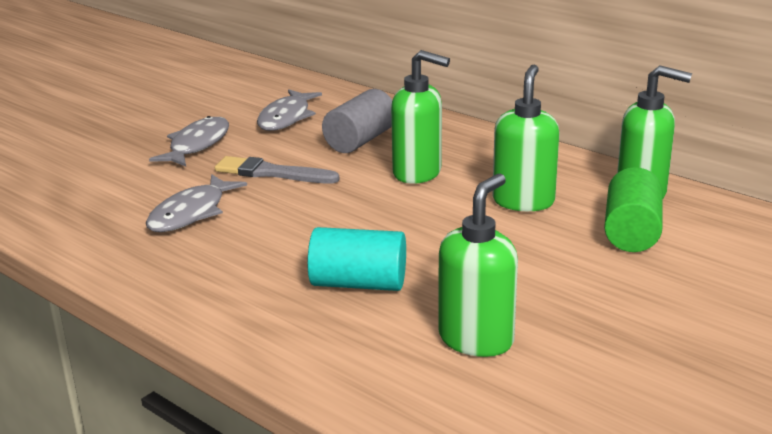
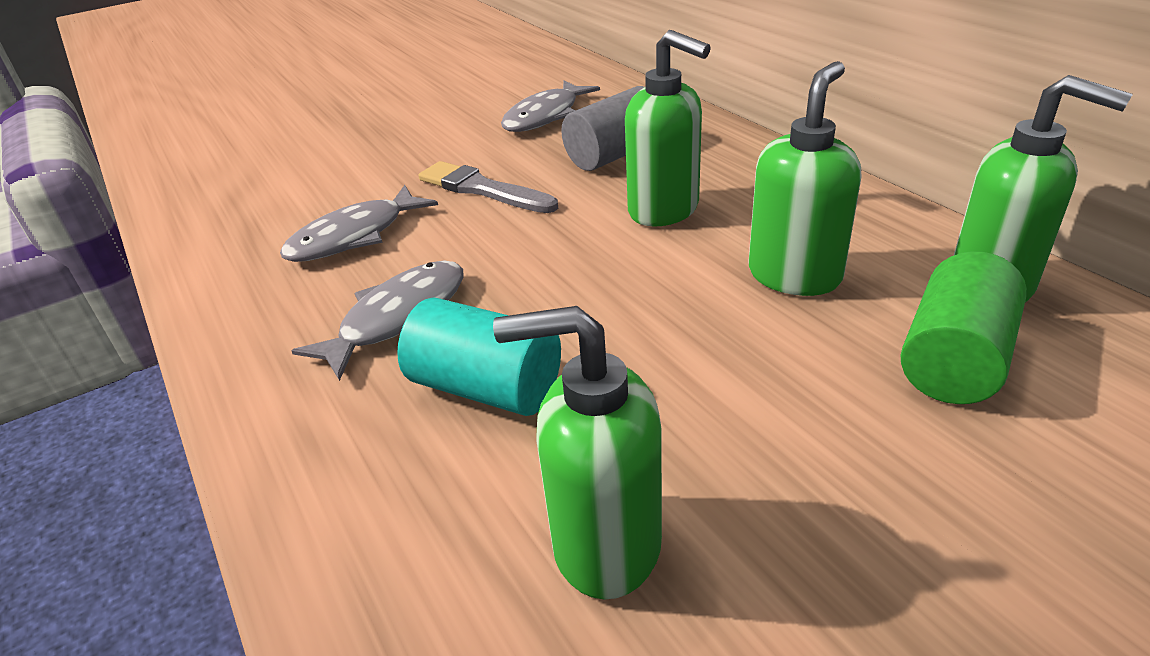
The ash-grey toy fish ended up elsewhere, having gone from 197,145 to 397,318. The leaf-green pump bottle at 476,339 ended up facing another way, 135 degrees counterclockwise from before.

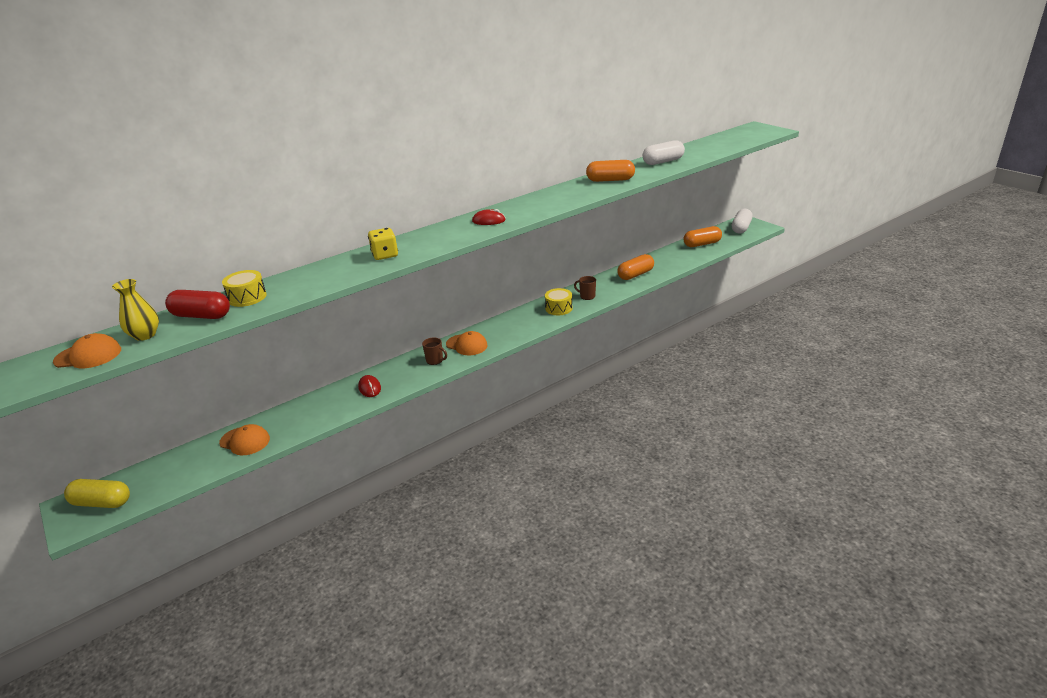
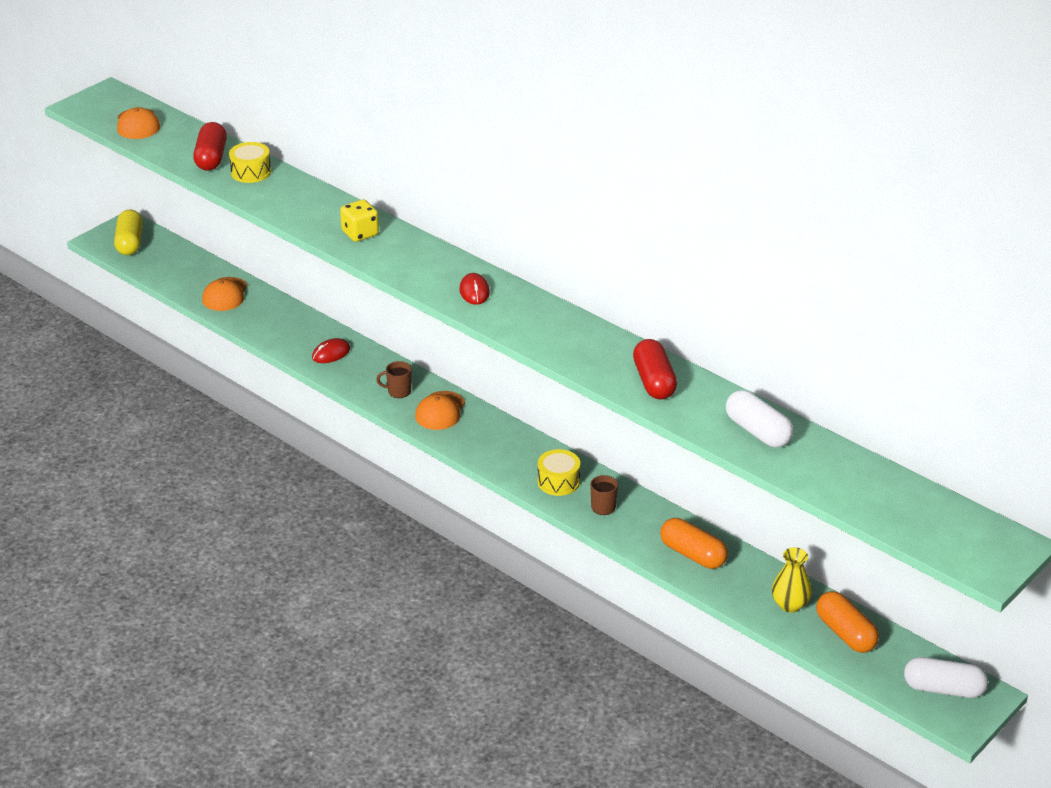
The russet coffee mug at 435,360 ended up facing another way, 75 degrees clockwise from before. What was the bright orange pill shape at 610,180 turned into the crimson pill shape at 654,382. The yellow flower vase ended up elsewhere, having gone from 145,335 to 790,604.

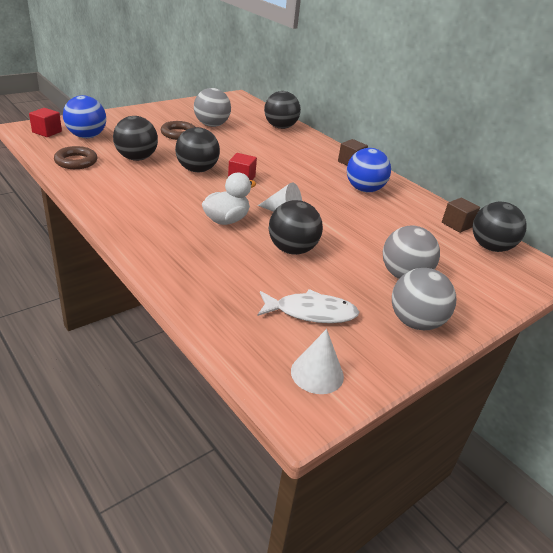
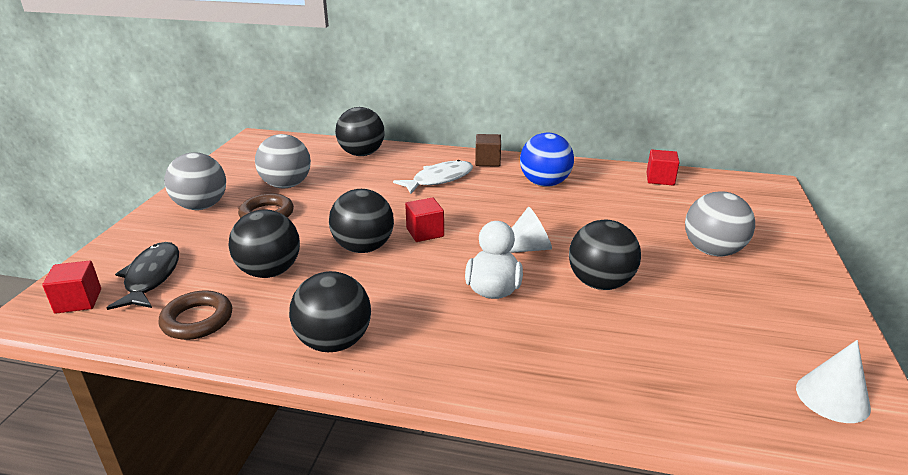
Where the royal blue ball stood at 86,136, the black toy fish came to stand at 151,277. The ash-grey ball ended up elsewhere, having gone from 415,322 to 201,206. The black ball ended up elsewhere, having gone from 490,247 to 334,342. The white toy fish ended up elsewhere, having gone from 311,312 to 439,179. What was the russet solid cube at 457,225 turned into the crimson solid cube at 660,179.

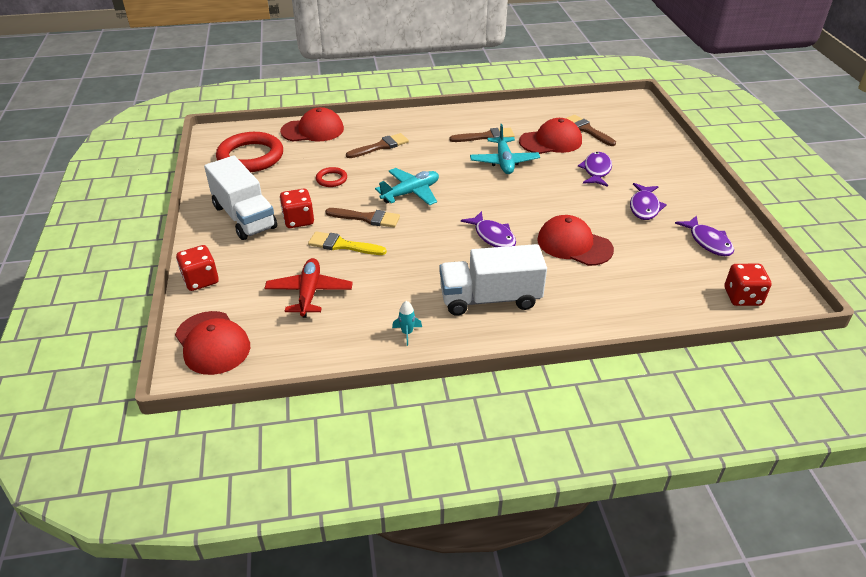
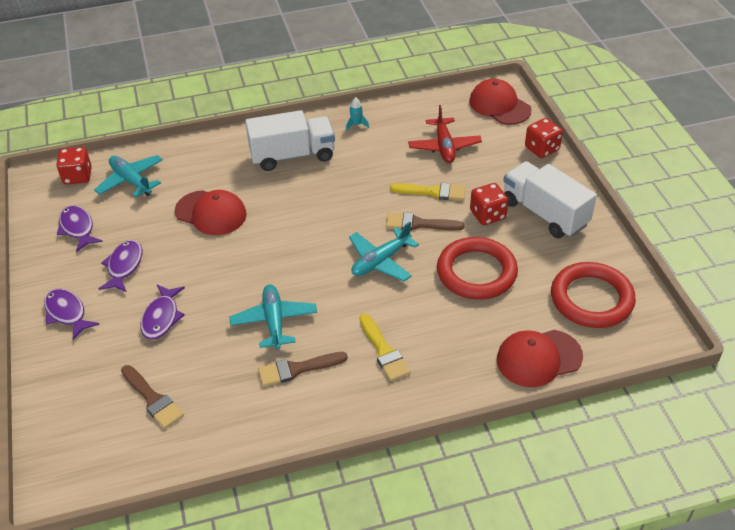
The royal purple toy fish ended up elsewhere, having gone from 493,236 to 67,313. The second view gained the turquoise plane at 131,181. The second view gained the yellow paint brush at 384,351. The size of the crimson ring at 331,179 changed by a factor of 2.19. The second view lost the russet paint brush at 380,146. The second view lost the crimson cap at 551,141.

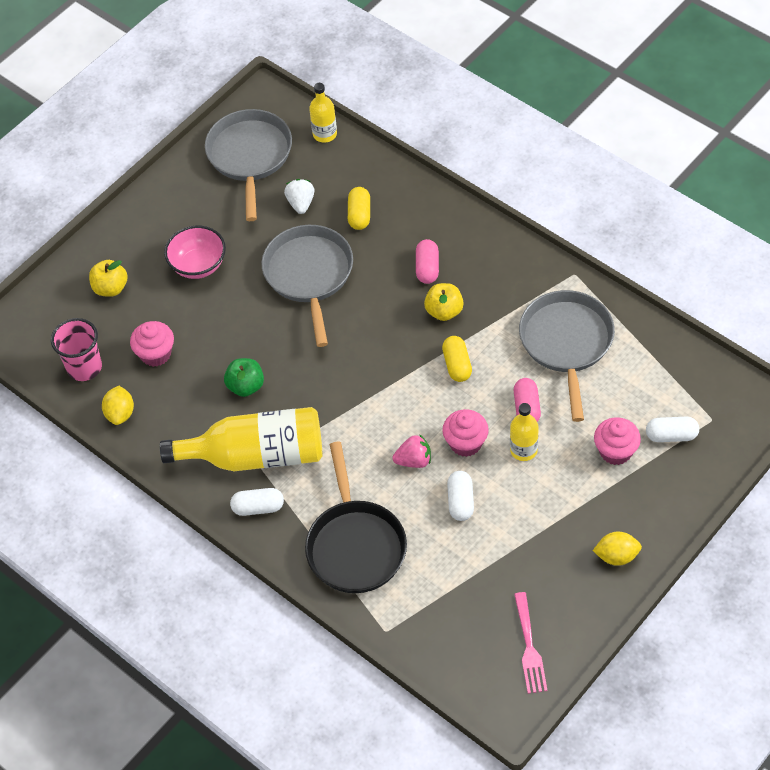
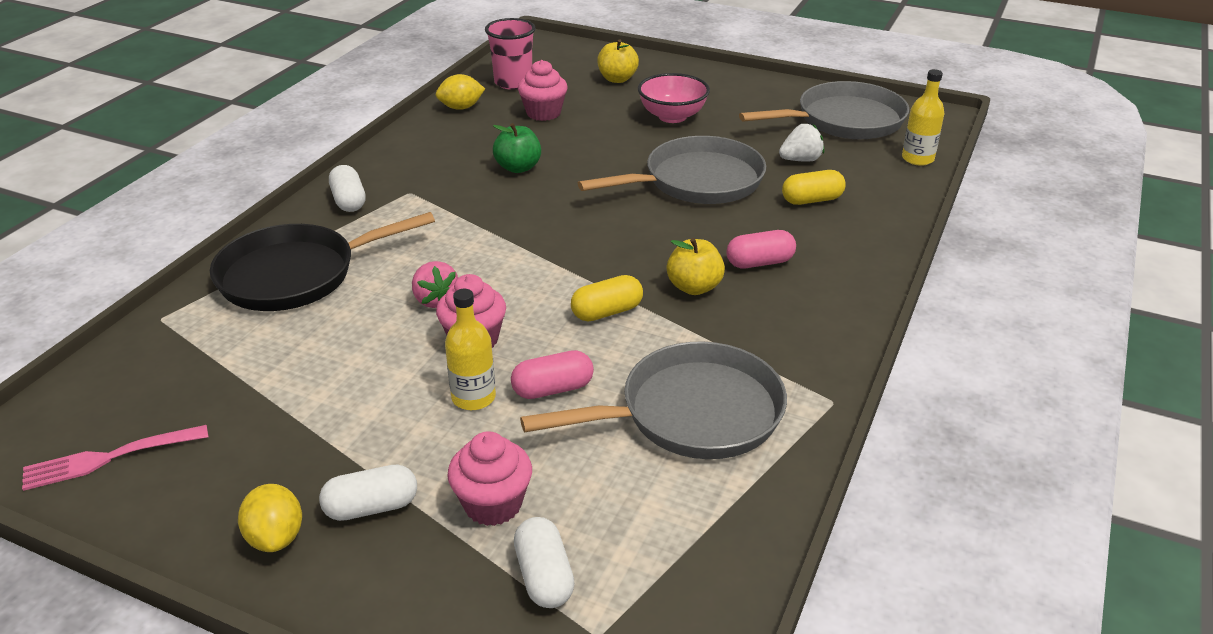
The white pill shape ended up elsewhere, having gone from 460,501 to 371,507. The second view lost the yellow bottle at 256,455.

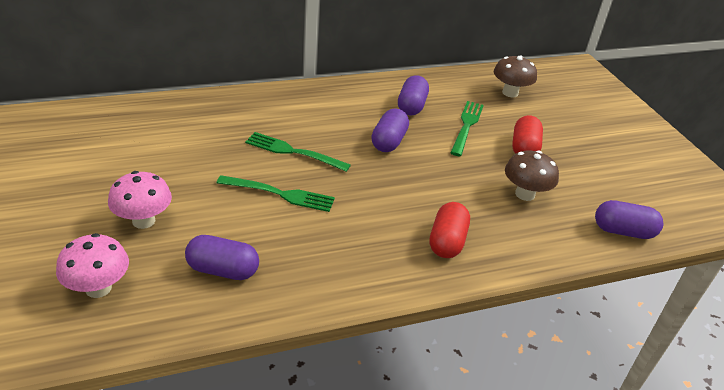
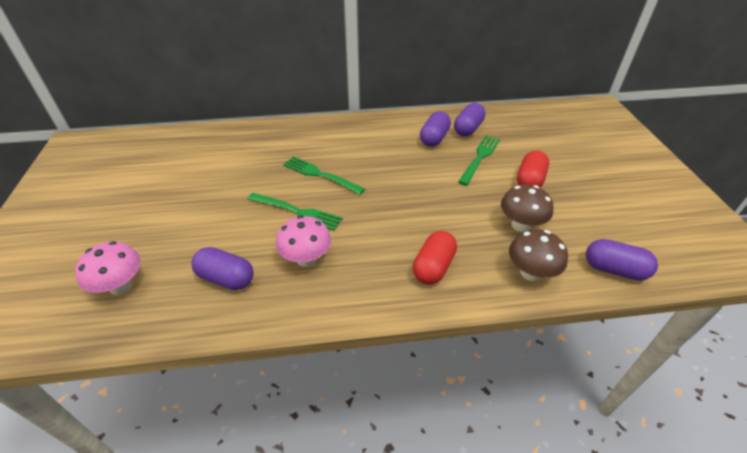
The rose-pink fungus ended up elsewhere, having gone from 143,221 to 306,259. The royal purple pill shape ended up elsewhere, having gone from 388,141 to 468,129. The russet fungus ended up elsewhere, having gone from 510,93 to 530,273.

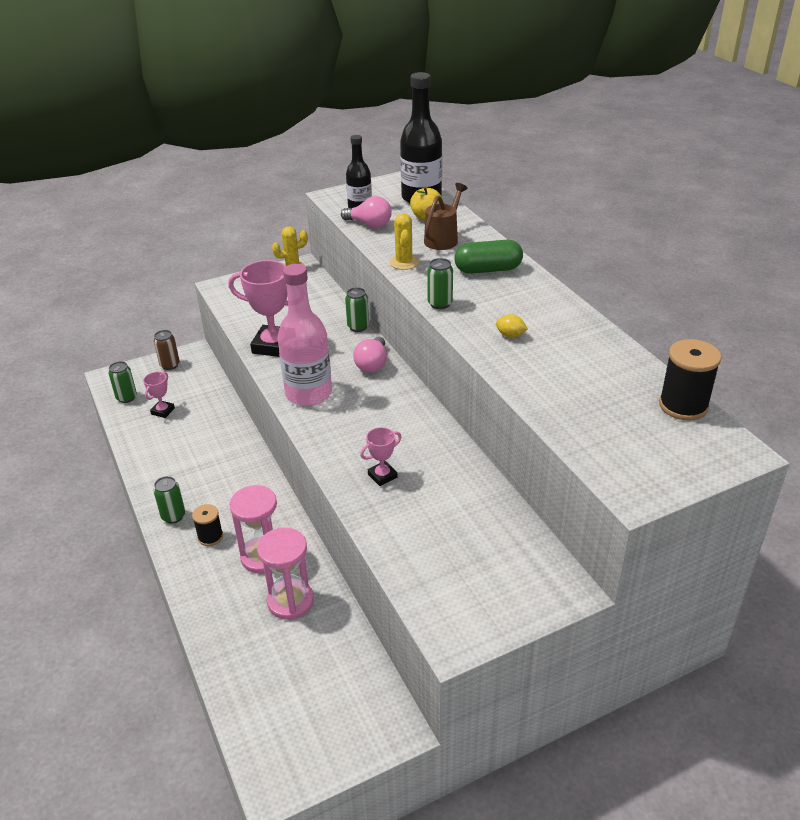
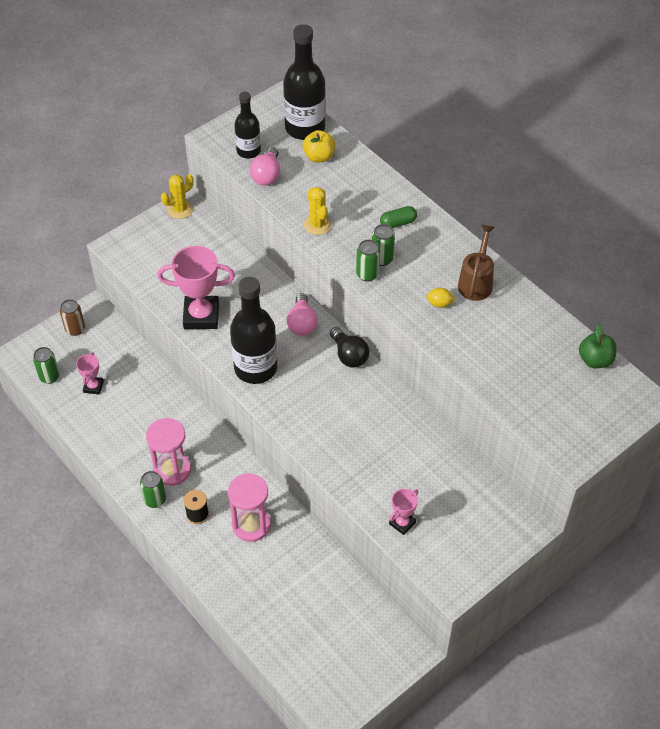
The rose-pink hourglass ended up elsewhere, having gone from 290,601 to 172,470. What was the rose-pink bottle at 308,393 turned into the black bottle at 255,368. The rose-pink lightbulb at 369,224 ended up facing another way, 90 degrees clockwise from before. The second view gained the black lightbulb at 349,355. The leaf-green can ended up elsewhere, having gone from 358,327 to 382,259. The size of the leaf-green pill shape at 488,270 changed by a factor of 0.60. The rose-pink trophy ended up elsewhere, having gone from 382,476 to 402,523. The russet watering can ended up elsewhere, having gone from 443,239 to 476,282. Where the black bobbin stood at 683,405, the leaf-green toy apple came to stand at 595,360.

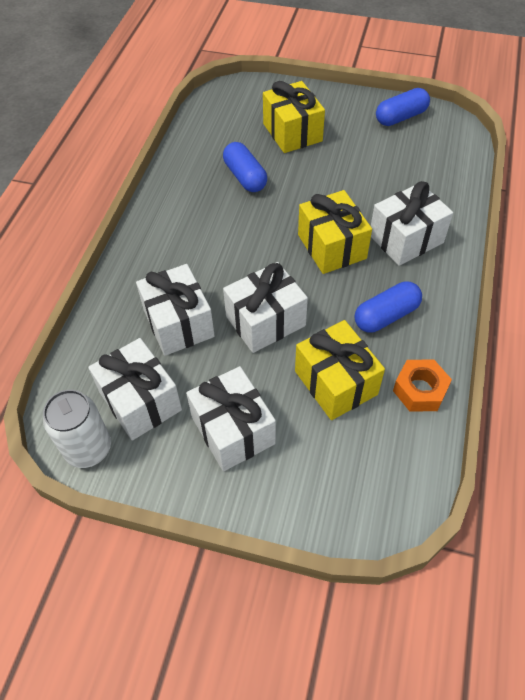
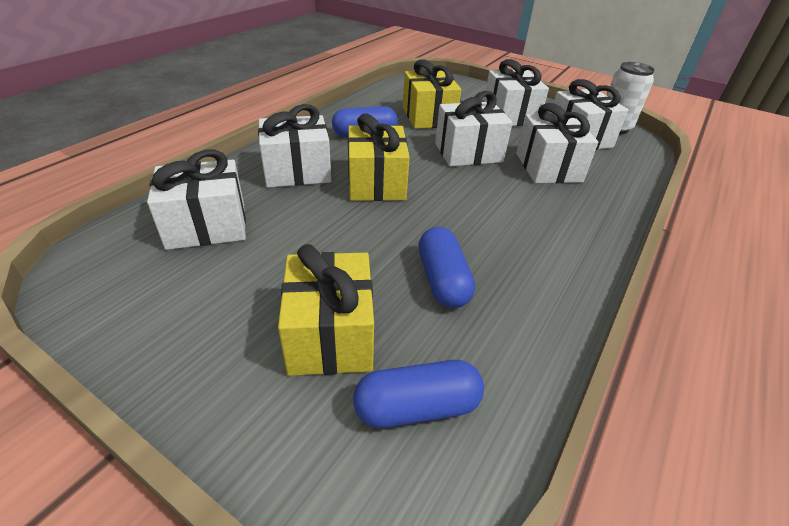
The second view gained the white gift at 207,226. The royal blue pill shape ended up elsewhere, having gone from 400,117 to 417,407. The second view lost the bright orange hexagon nut at 420,390.

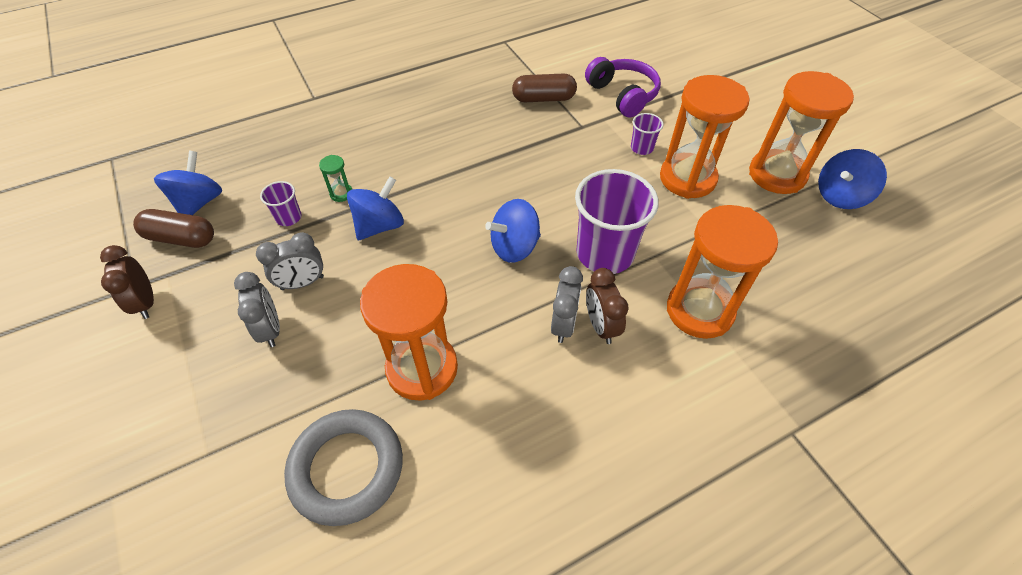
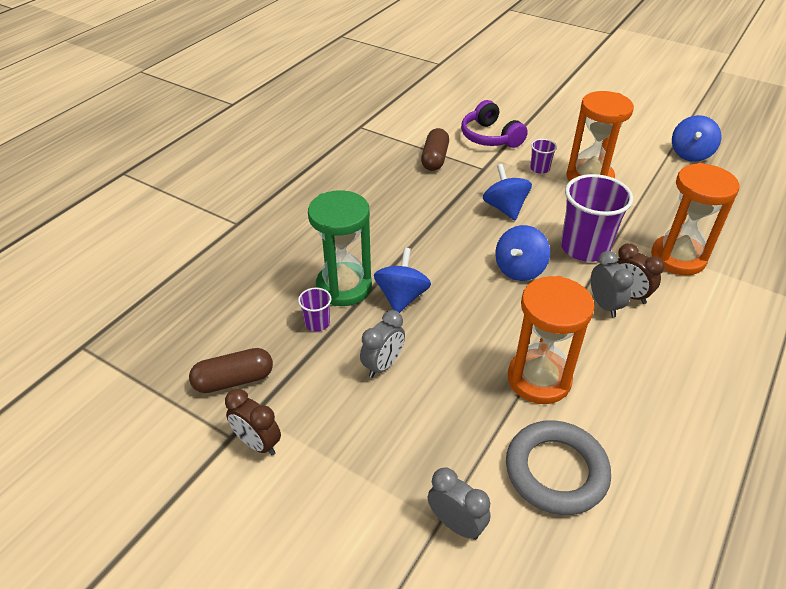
The size of the leaf-green hourglass at 341,193 changed by a factor of 2.49. The russet pill shape at 543,98 ended up facing another way, 45 degrees counterclockwise from before. The ash-grey clock ended up elsewhere, having gone from 270,329 to 456,524. The royal purple headset at 622,95 ended up facing another way, 150 degrees counterclockwise from before. The royal blue whirligig ended up elsewhere, having gone from 199,202 to 505,208. The second view lost the bright orange hourglass at 777,174.

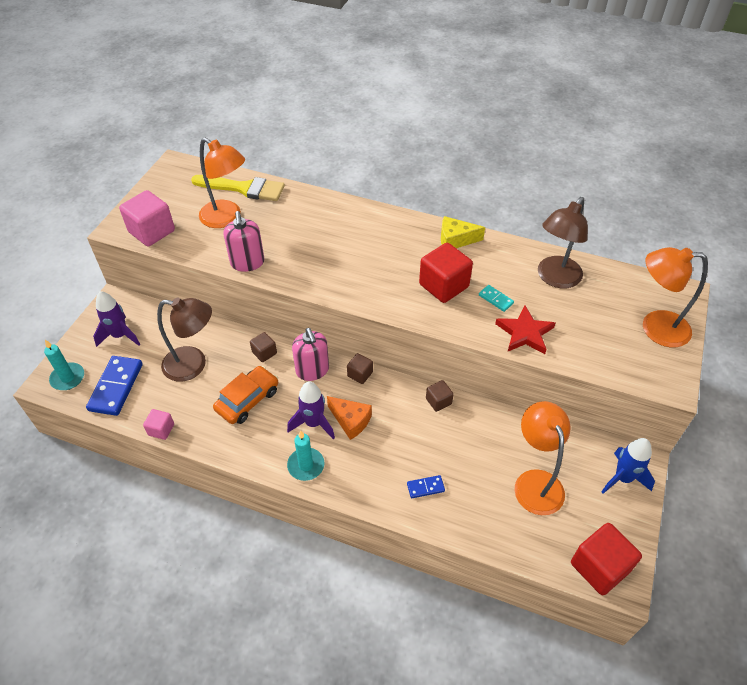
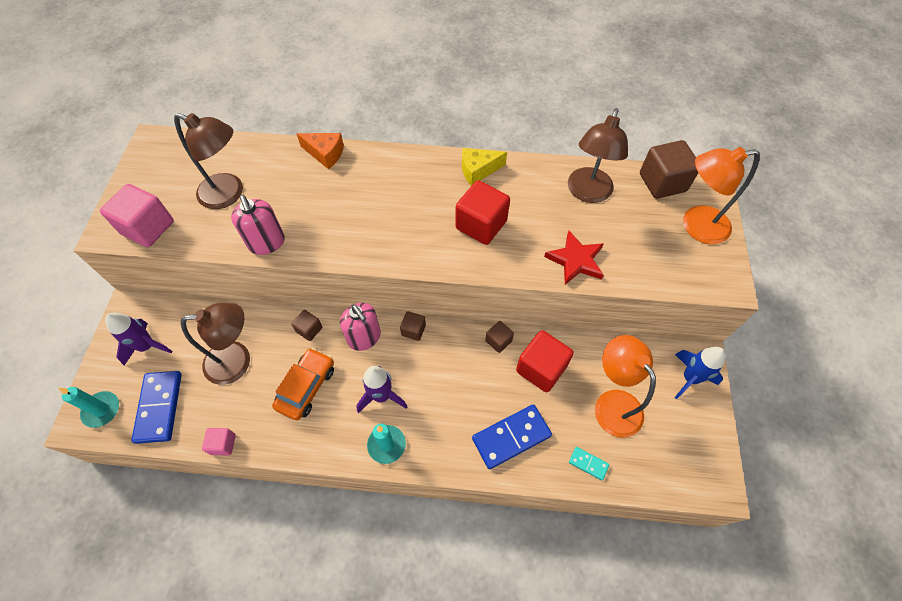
What was the bright orange reading lamp at 227,218 turned into the russet reading lamp at 229,194. The bright orange piece of cheese ended up elsewhere, having gone from 350,421 to 325,154. The size of the royal blue domino piece at 425,487 changed by a factor of 2.04. The crimson solid cube ended up elsewhere, having gone from 599,567 to 541,368. The turquoise domino piece ended up elsewhere, having gone from 495,299 to 588,463. The second view gained the russet solid cube at 662,182. The second view lost the yellow paint brush at 244,188.

